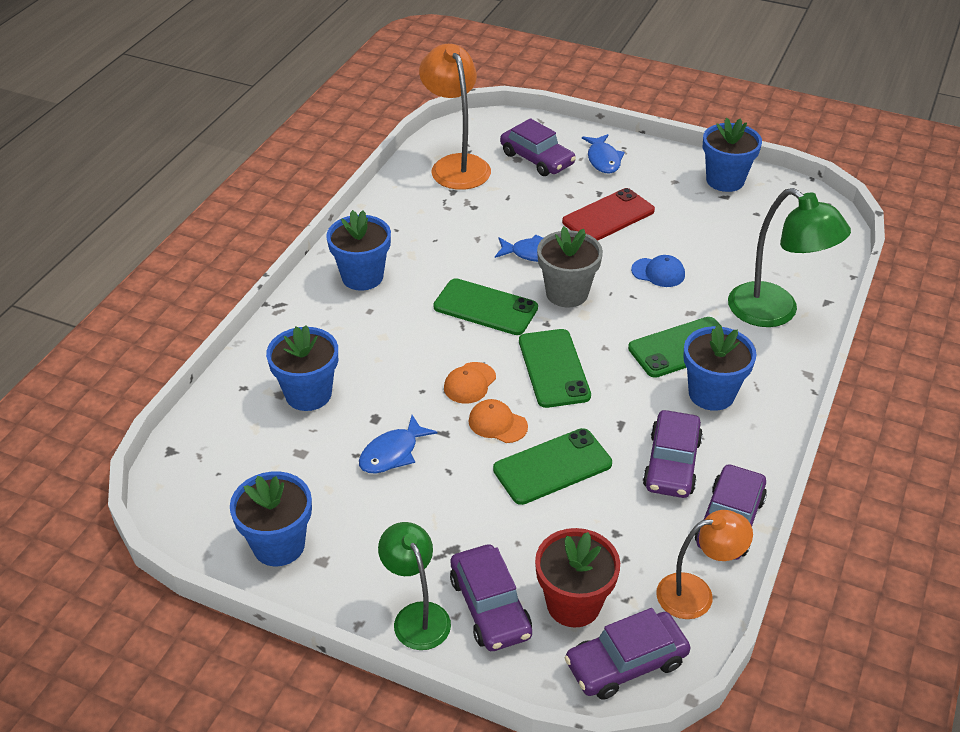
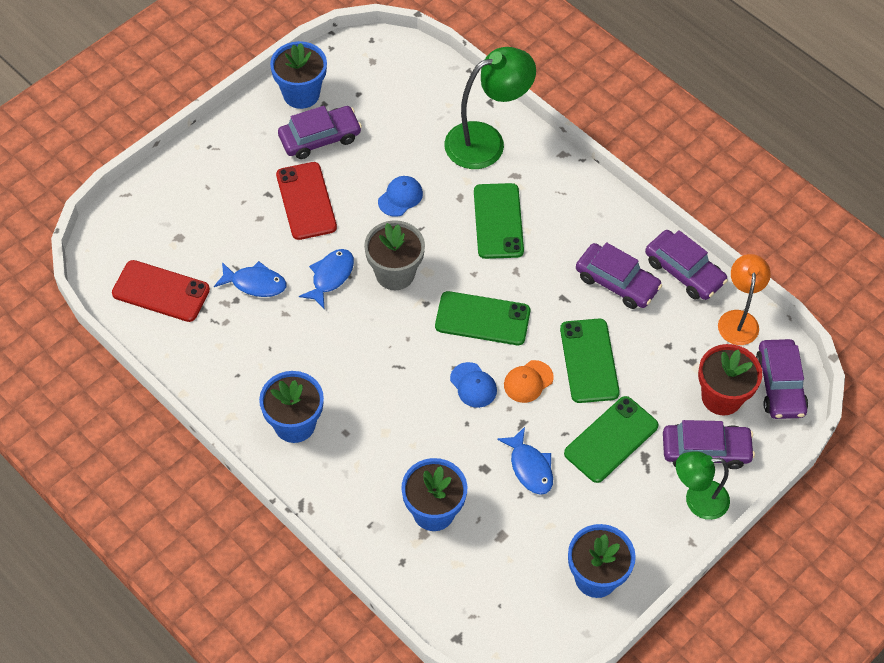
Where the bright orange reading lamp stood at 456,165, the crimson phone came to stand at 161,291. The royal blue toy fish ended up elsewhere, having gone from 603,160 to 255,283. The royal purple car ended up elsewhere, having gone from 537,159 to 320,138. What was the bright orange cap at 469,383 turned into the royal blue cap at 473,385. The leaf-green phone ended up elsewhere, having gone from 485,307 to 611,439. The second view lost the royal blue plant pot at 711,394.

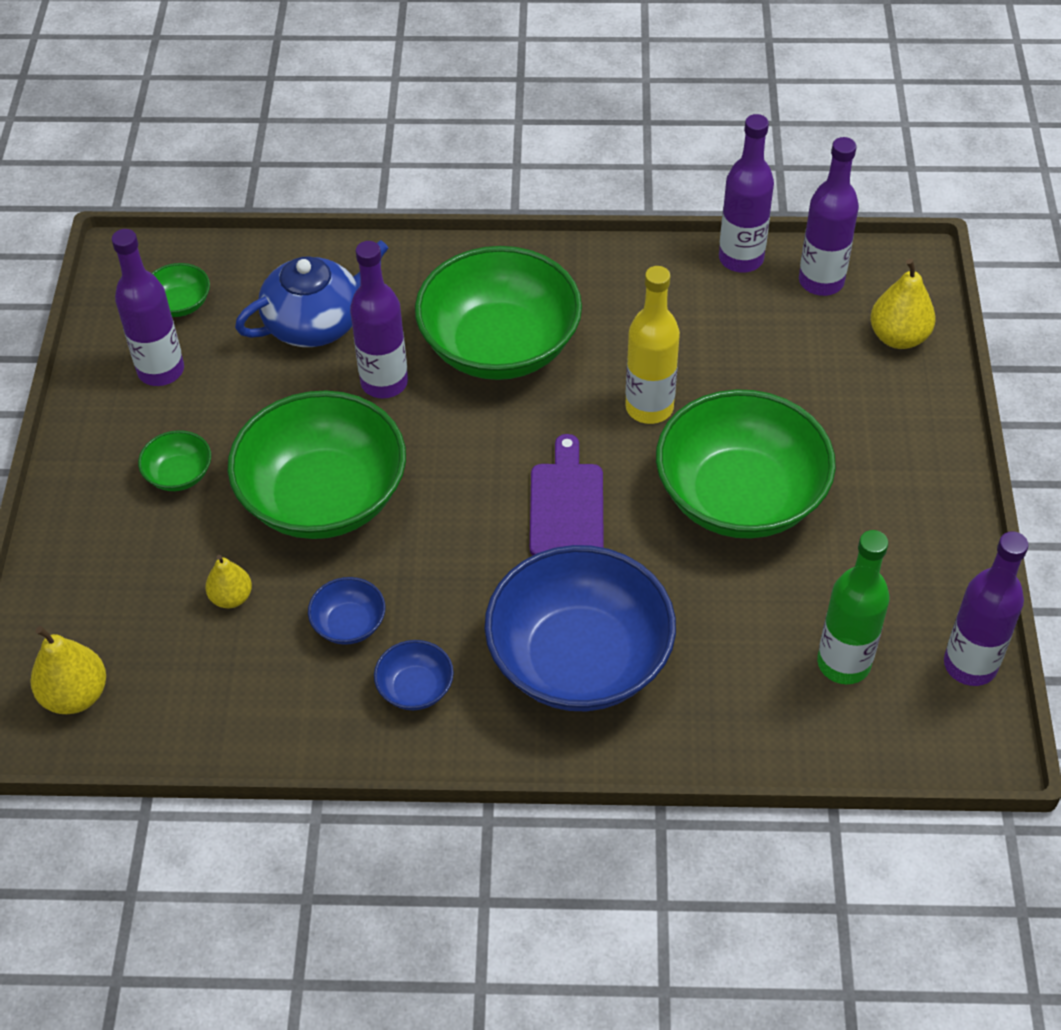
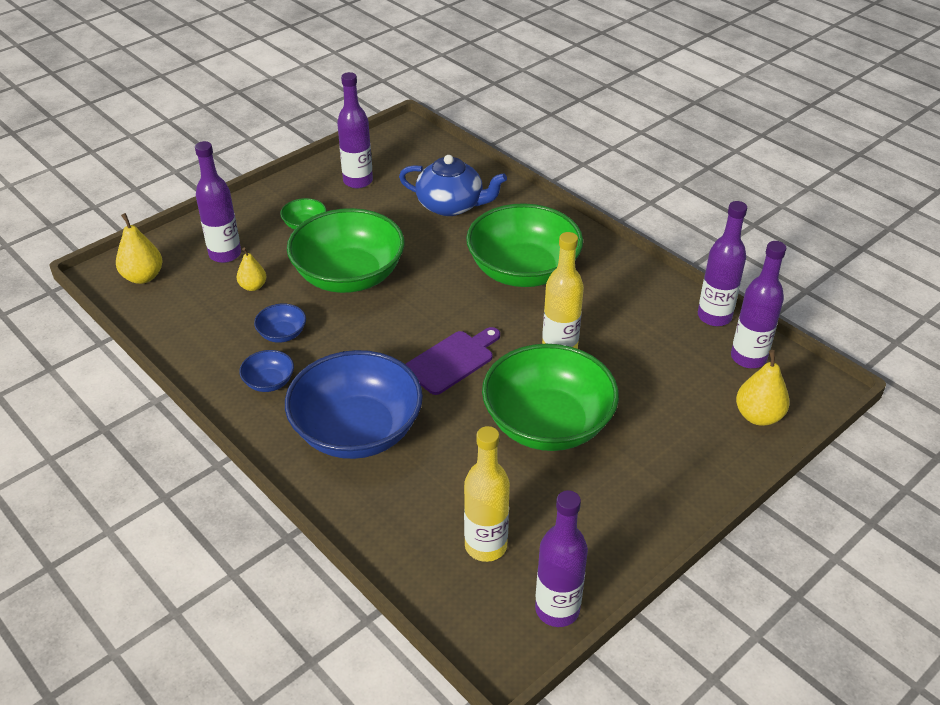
The royal purple bottle ended up elsewhere, having gone from 384,383 to 225,254. What was the leaf-green bottle at 843,663 turned into the yellow bottle at 485,546. The second view lost the leaf-green serving bowl at 180,304.

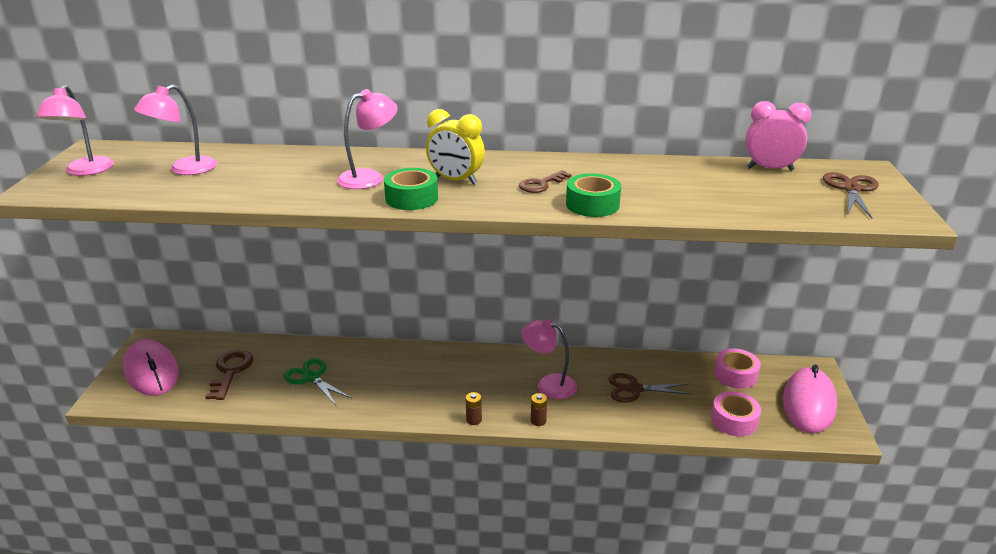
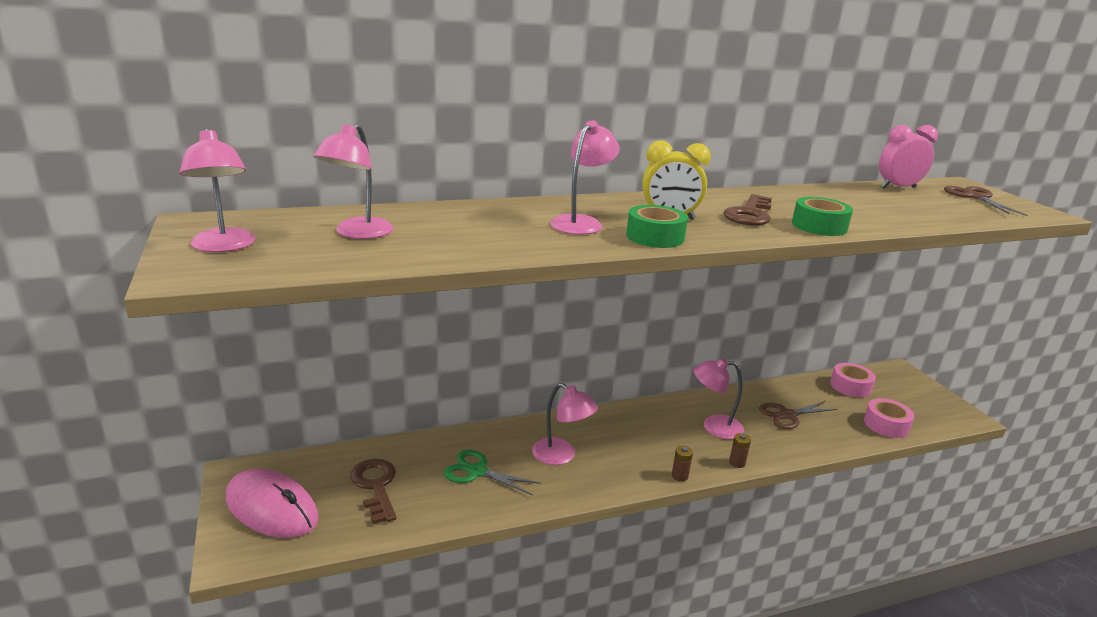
The second view gained the rose-pink reading lamp at 561,456. The size of the russet door key at 541,184 changed by a factor of 1.51. The second view lost the rose-pink computer mouse at 808,403.

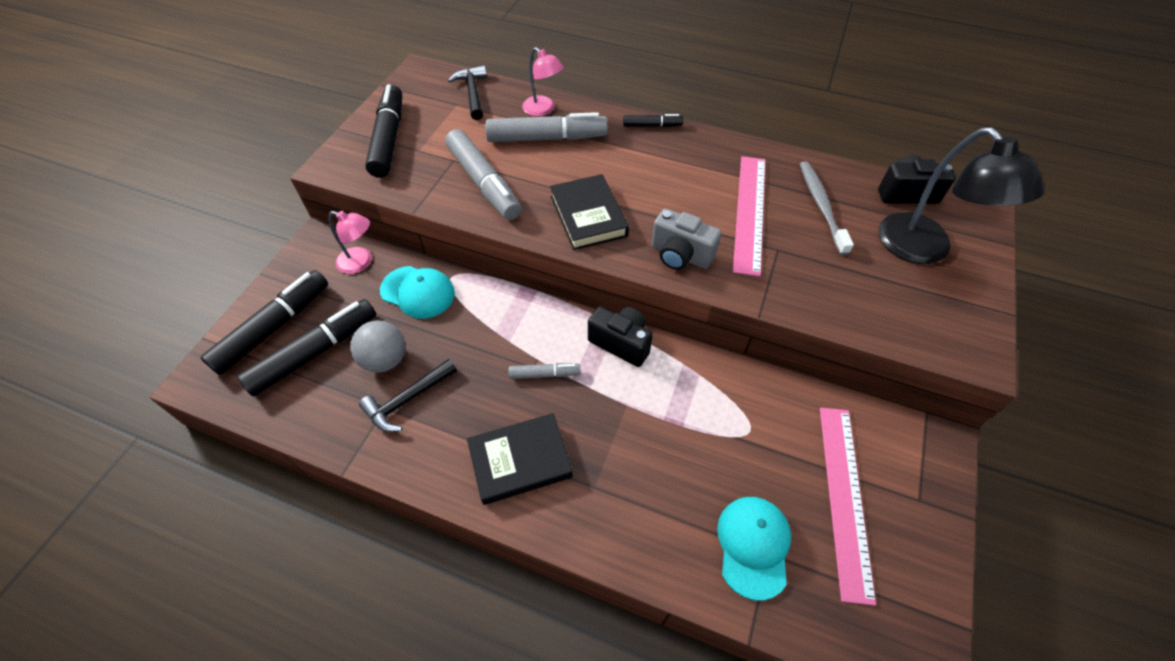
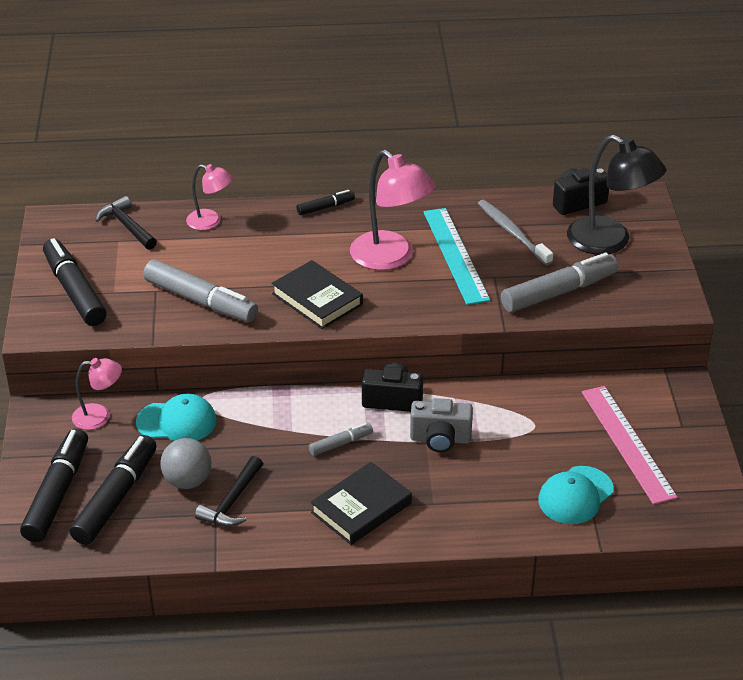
The second view gained the rose-pink reading lamp at 390,258. The ash-grey photo camera ended up elsewhere, having gone from 680,255 to 440,439. What was the rose-pink ruler at 750,212 turned into the turquoise ruler at 455,255. The ash-grey marker pen ended up elsewhere, having gone from 546,138 to 558,292. The turquoise cap at 753,546 ended up facing another way, 120 degrees counterclockwise from before.

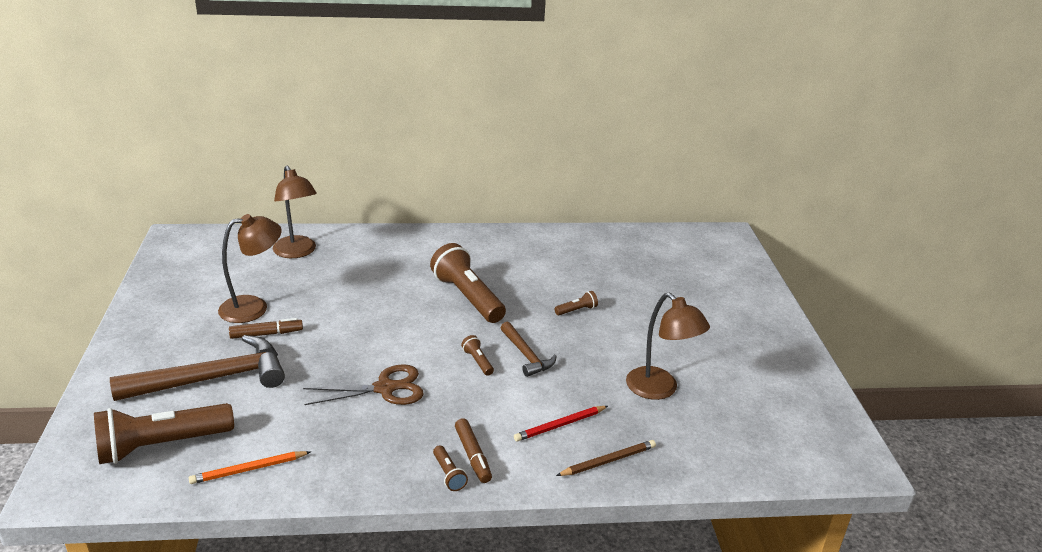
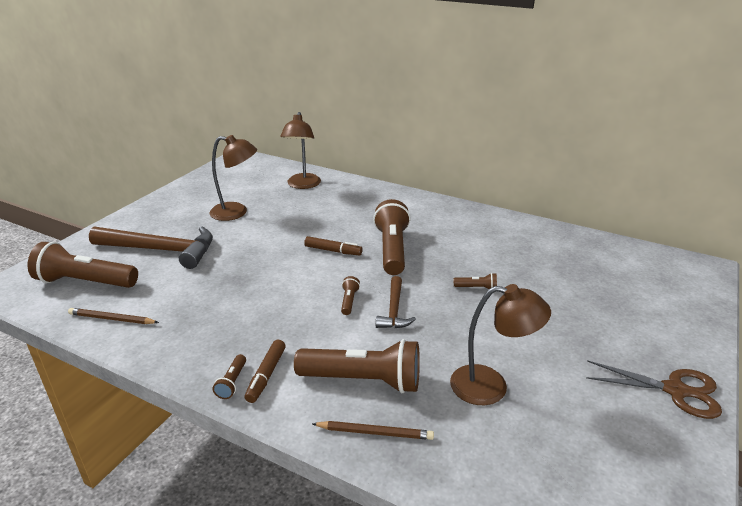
What was the bright orange wooden pencil at 249,469 turned into the russet wooden pencil at 112,319. Where the crimson wooden pencil stood at 560,425, the russet pocket torch came to stand at 364,380. The russet marker pen ended up elsewhere, having gone from 266,334 to 333,251. The russet reading lamp at 659,389 ended up facing another way, 75 degrees counterclockwise from before. The russet scissors ended up elsewhere, having gone from 385,388 to 675,390.

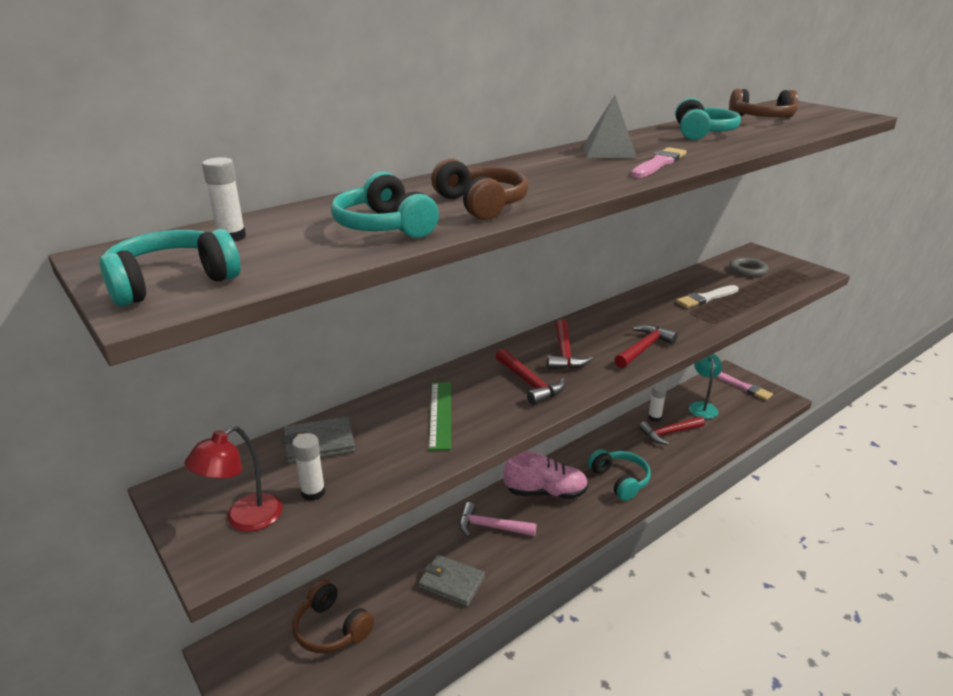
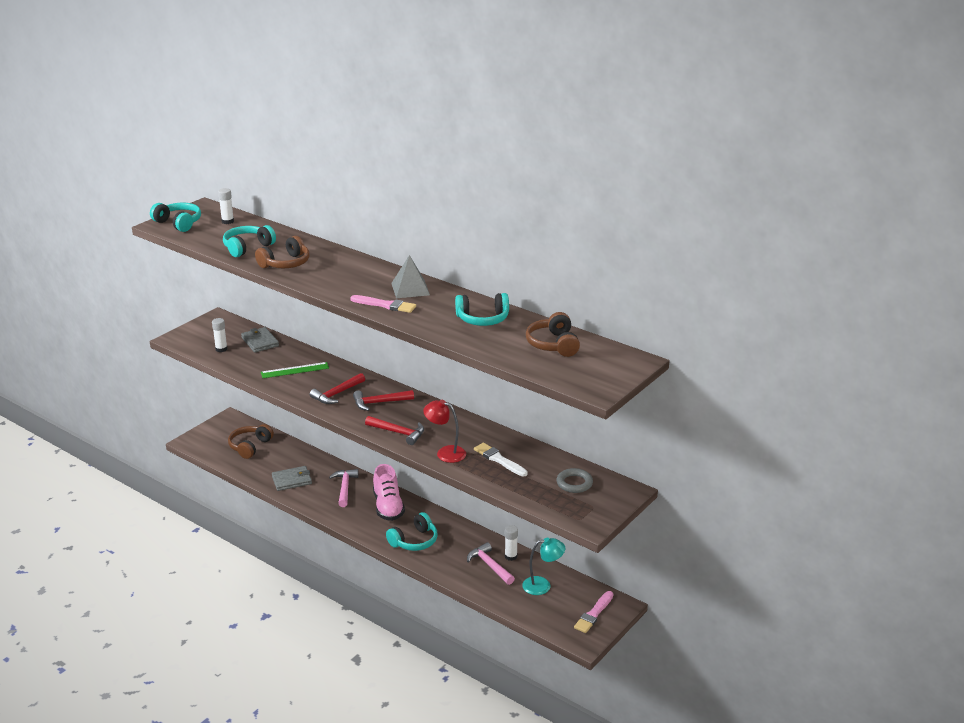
The ash-grey wallet at 451,583 ended up facing another way, 60 degrees clockwise from before. The crimson reading lamp ended up elsewhere, having gone from 244,519 to 445,453. What was the crimson carpenter's hammer at 669,433 turned into the rose-pink carpenter's hammer at 490,565.

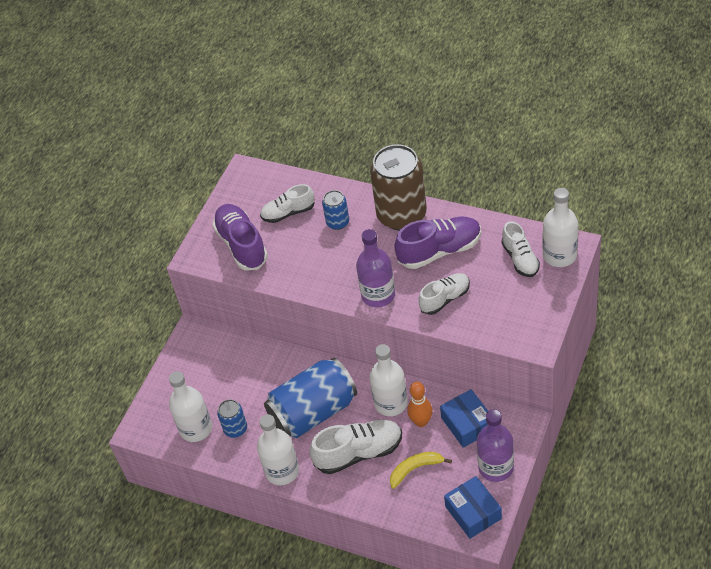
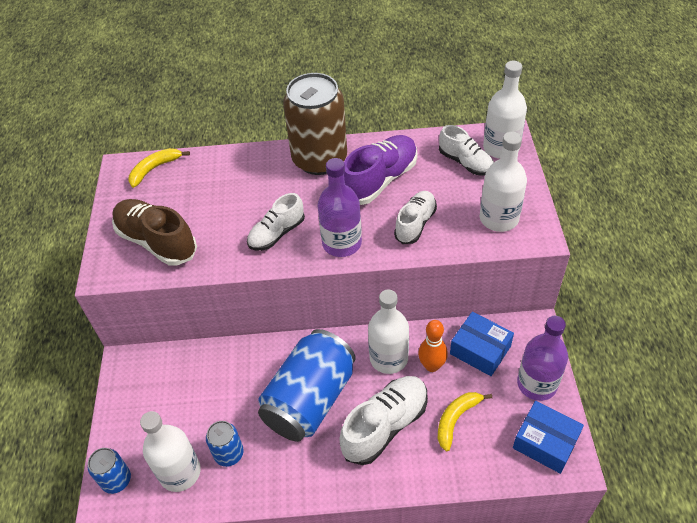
The royal blue can ended up elsewhere, having gone from 337,222 to 116,480. What was the royal purple lace-up shoe at 242,245 turned into the russet lace-up shoe at 157,241. The second view gained the yellow banana fruit at 155,169. The white lace-up shoe ended up elsewhere, having gone from 288,213 to 276,233. The white bottle ended up elsewhere, having gone from 282,471 to 499,218.

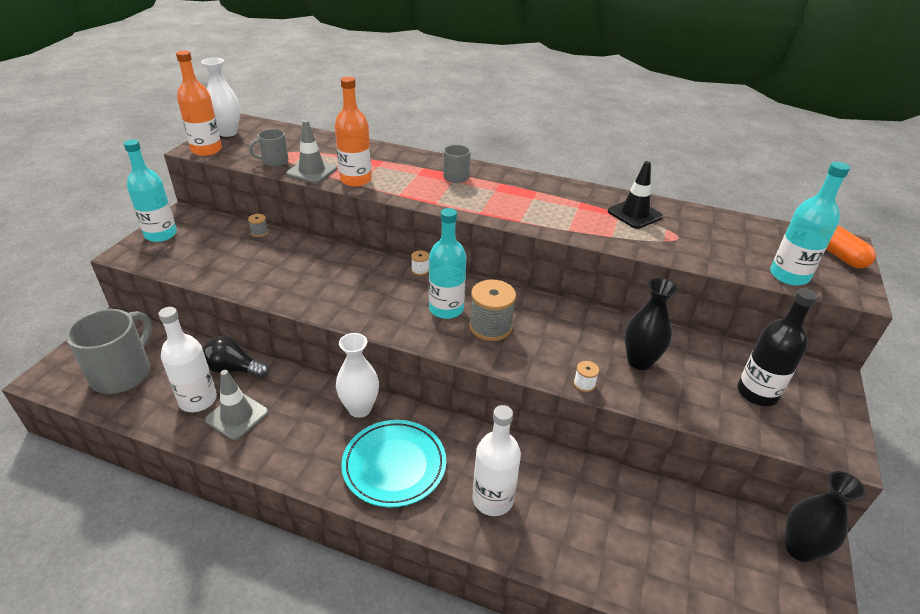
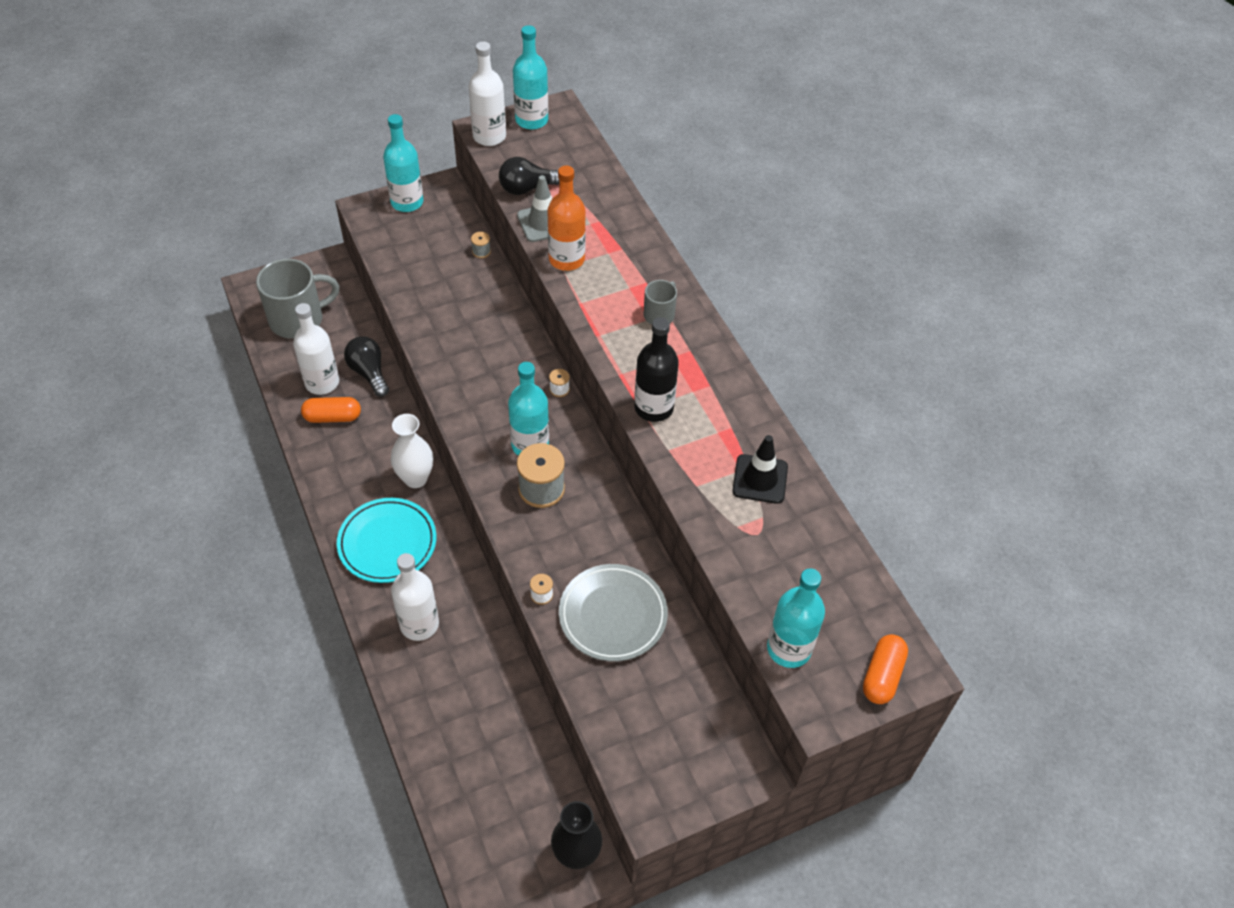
Where the ash-grey road cone stood at 237,416, the bright orange pill shape came to stand at 332,417. What was the bright orange bottle at 206,150 turned into the white bottle at 489,136. Where the ash-grey coffee mug stood at 274,161, the black lightbulb came to stand at 527,188. Where the white flower vase stood at 228,133, the turquoise bottle came to stand at 531,120. Where the black flower vase stood at 639,361, the ash-grey flat dish came to stand at 613,615. The black bottle ended up elsewhere, having gone from 757,393 to 653,407.

